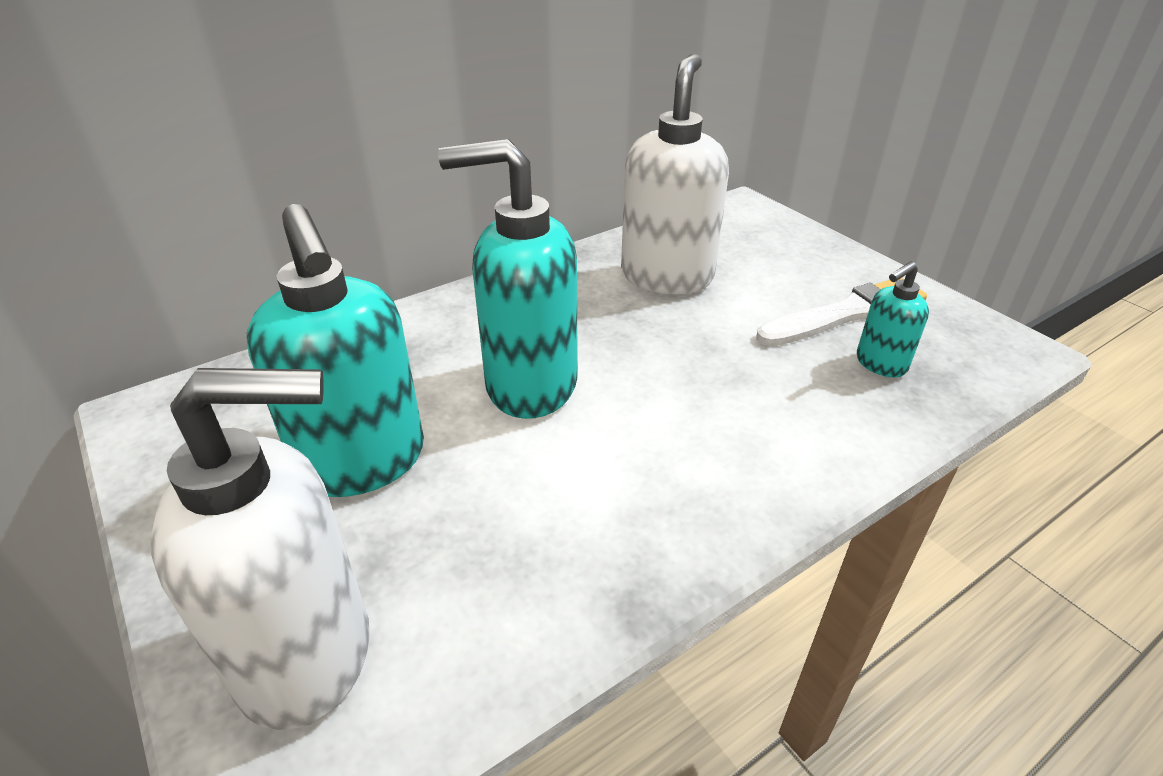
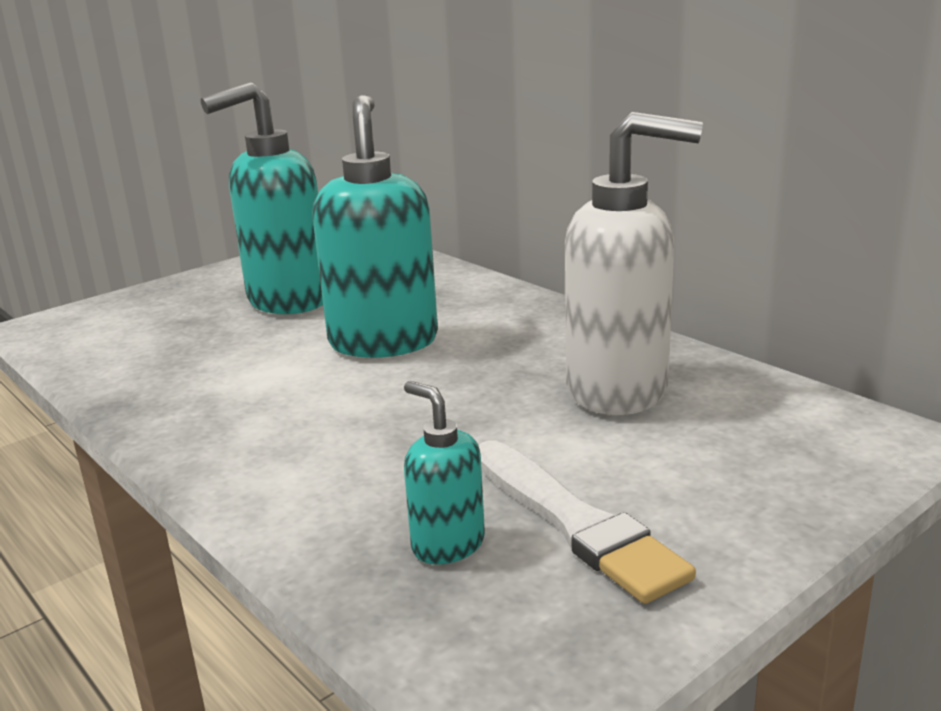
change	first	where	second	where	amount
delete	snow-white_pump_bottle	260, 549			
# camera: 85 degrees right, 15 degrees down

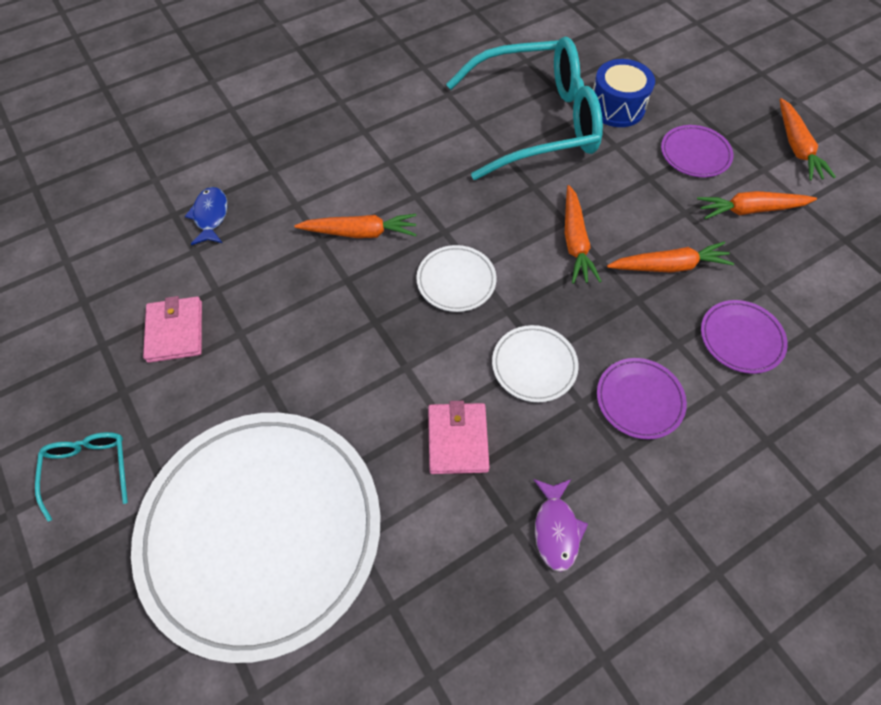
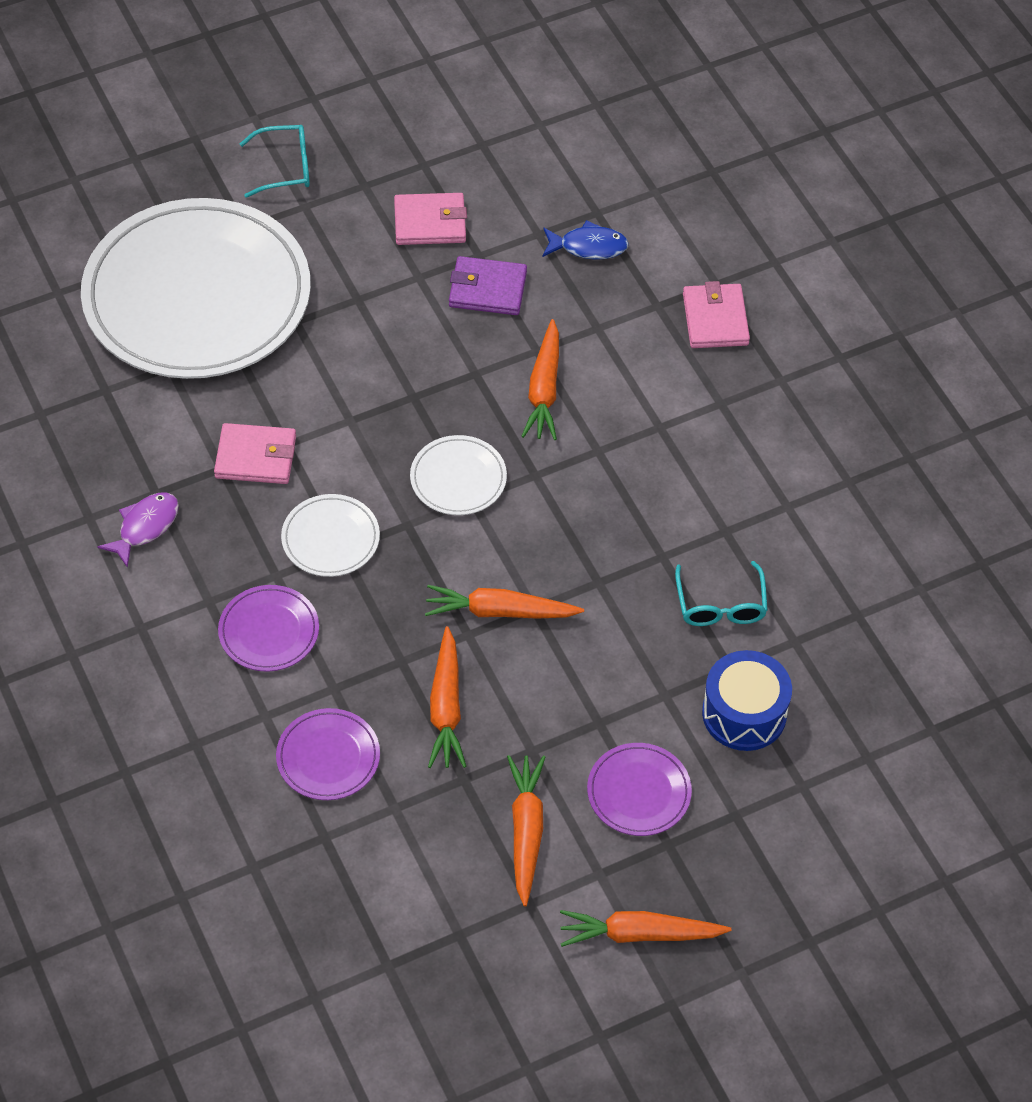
change	first	where	second	where	amount
resize	teal_eyeglasses	524, 108		721, 593	x0.41
rotate	royal_purple_fish_figure	560, 525		138, 530	120 degrees clockwise
insert			royal_purple_card_wallet	488, 285	
insert			pink_card_wallet	716, 314	
# camera: 95 degrees right, 5 degrees down

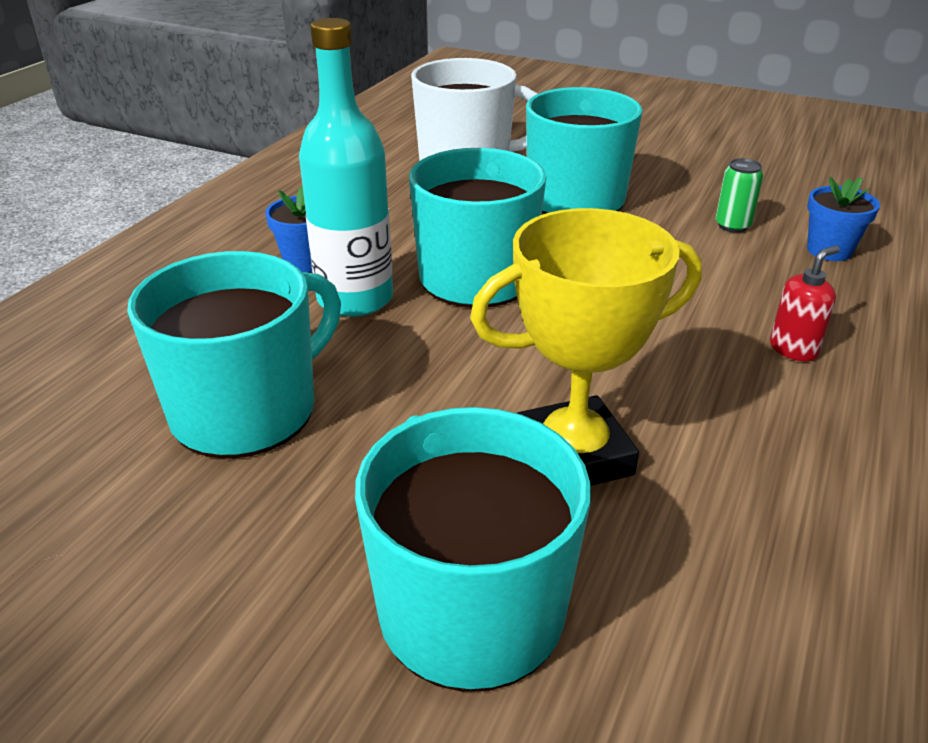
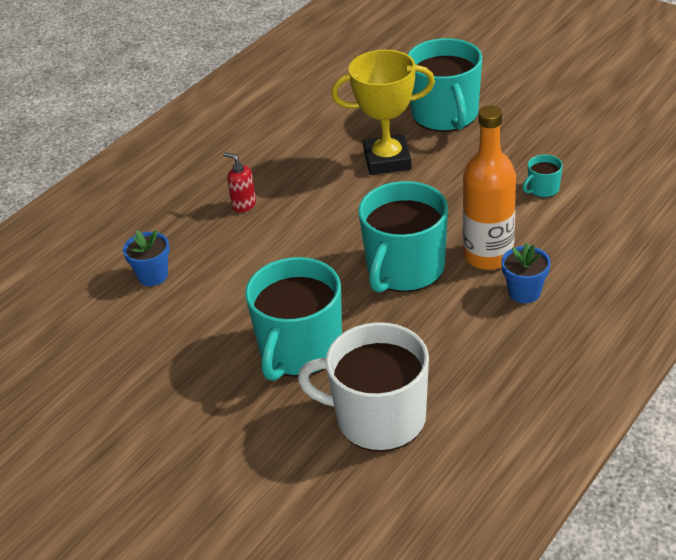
change	first	where	second	where	amount
resize	teal_mug	234, 355		543, 176	x0.42
recolor	teal_drink_bottle	346, 167	orange_drink_bottle	489, 188	
delete	emerald_tin	739, 195			
rotate	crimson_pump_bottle	805, 303		239, 182	60 degrees clockwise
# camera: 165 degrees left, 5 degrees up

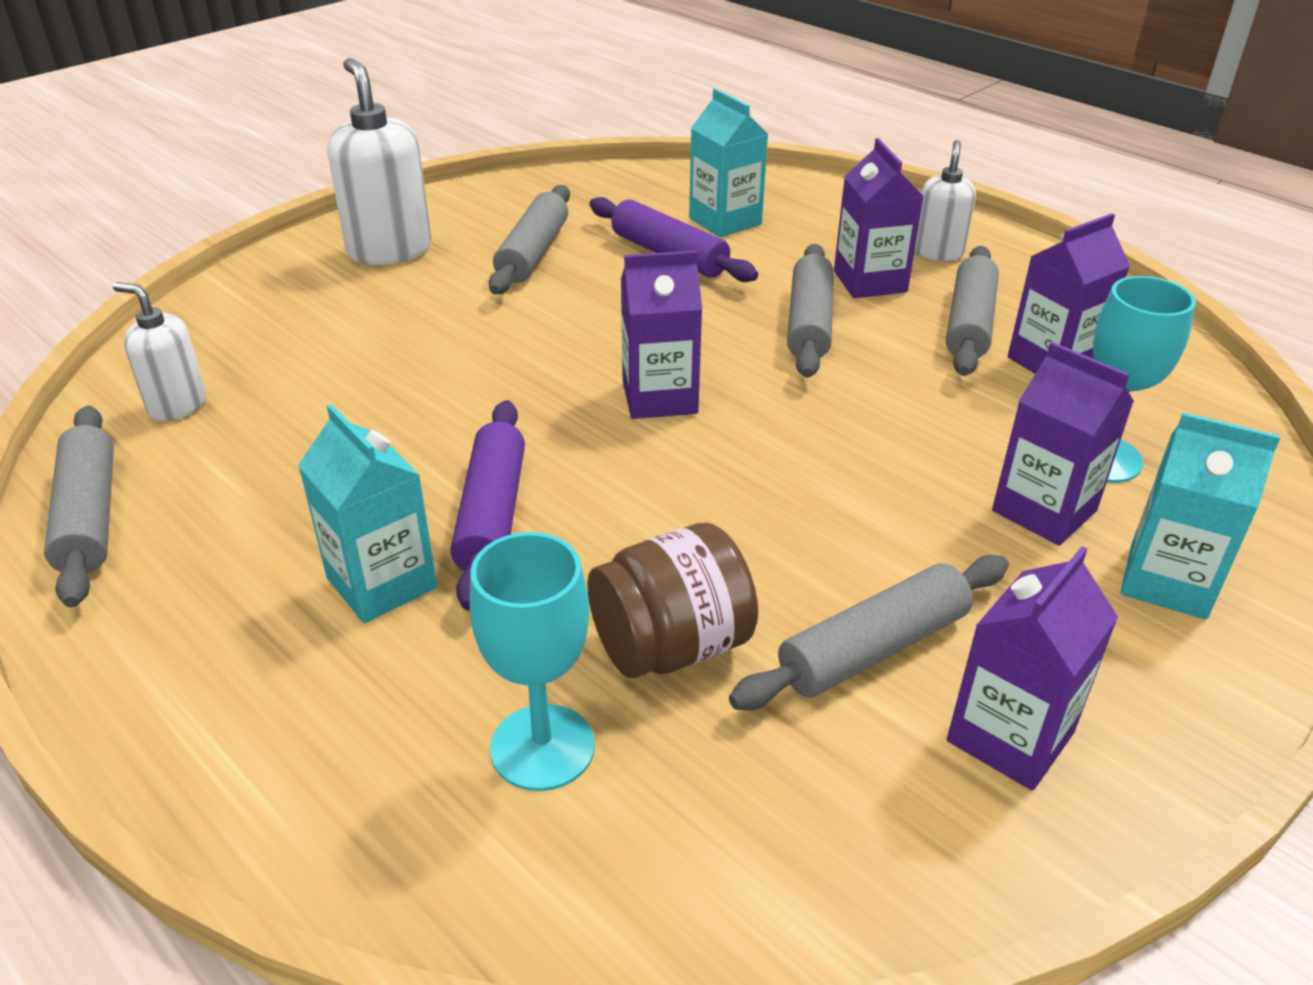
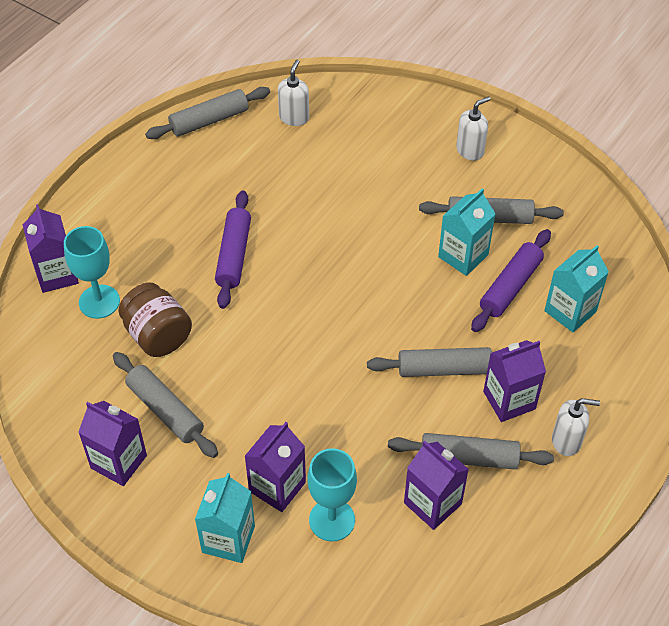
change	first	where	second	where	amount
move	teal_carton	367, 513		467, 232	
resize	snow-white_pump_bottle	379, 161		473, 128	x0.60
rotate	royal_purple_dough_roller	488, 505		233, 249	75 degrees counterclockwise
move	royal_purple_carton	661, 334		51, 248	
# camera: 80 degrees right, 15 degrees up

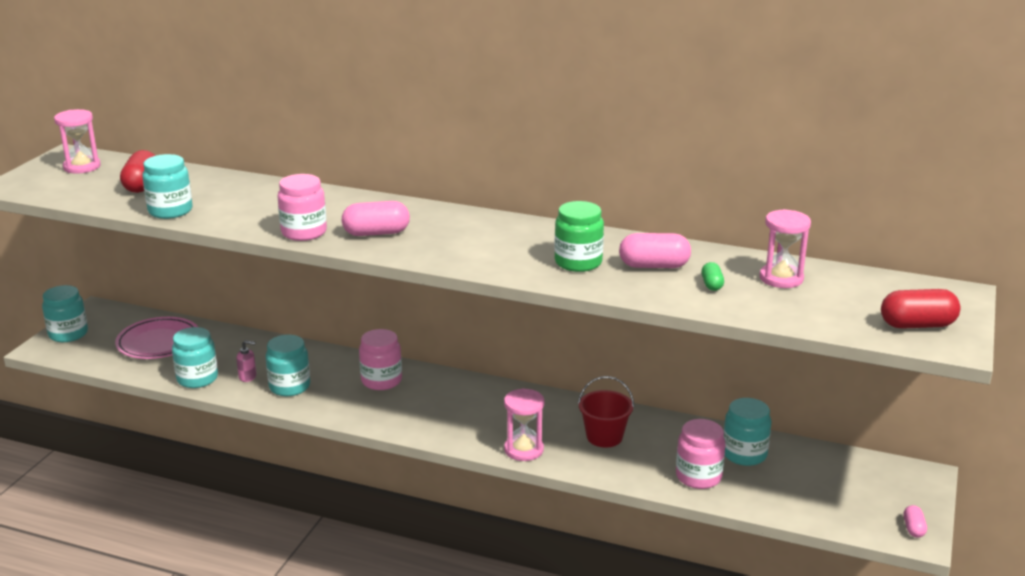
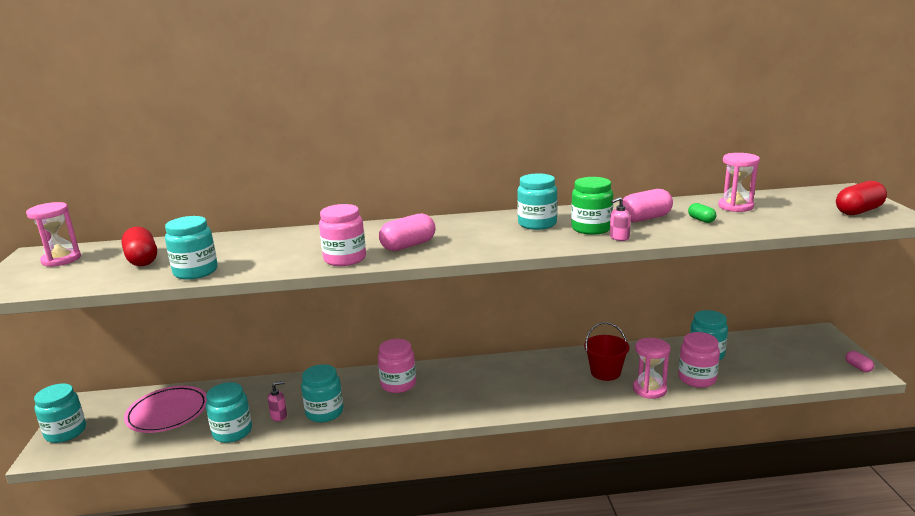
change	first	where	second	where	amount
move	pink_hourglass	524, 424		652, 368	
insert			teal_jam_jar	537, 201	
insert			pink_pump_bottle	620, 219	
# camera: 25 degrees left, 5 degrees down

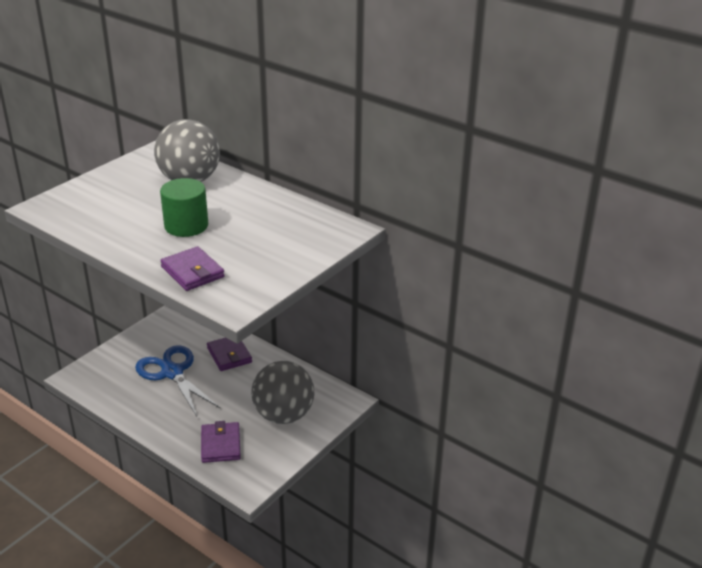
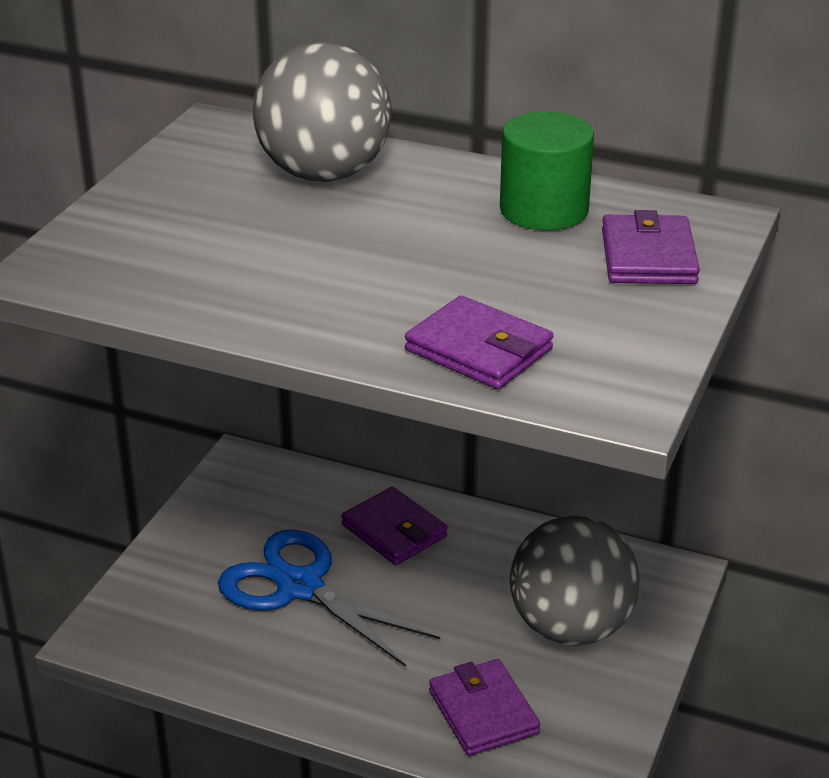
change	first	where	second	where	amount
move	emerald_cylinder	184, 207		547, 171	
insert			royal_purple_card_wallet	651, 247	
# camera: 15 degrees left, 0 degrees up

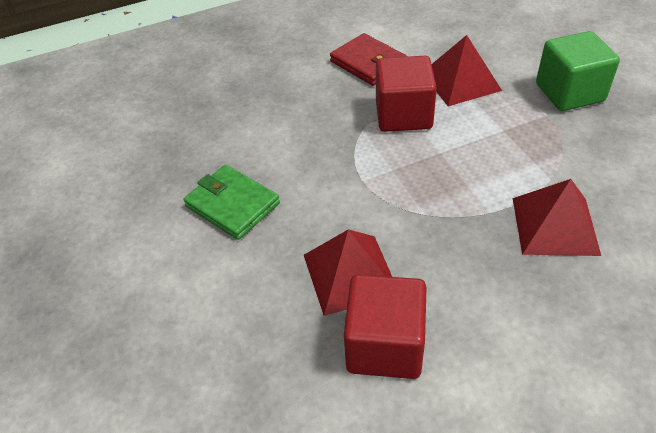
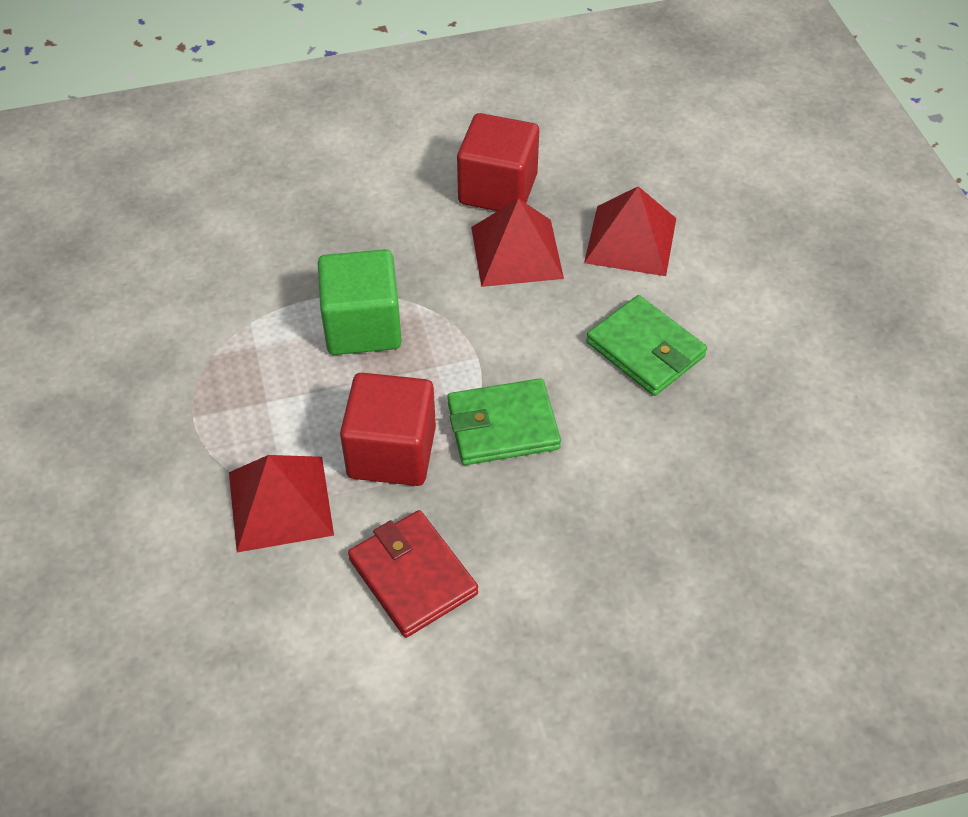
change	first	where	second	where	amount
move	crimson_pyramid	557, 217		630, 231	
move	emerald_cube	578, 71		360, 302	
insert			emerald_card_wallet	504, 421	
# camera: 175 degrees left, 5 degrees up

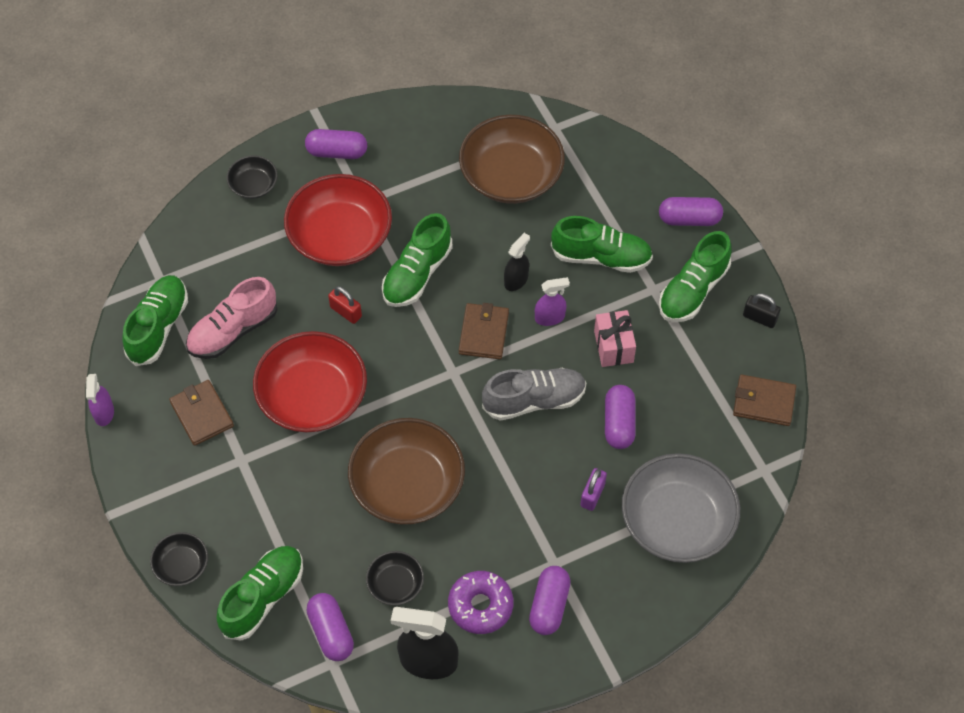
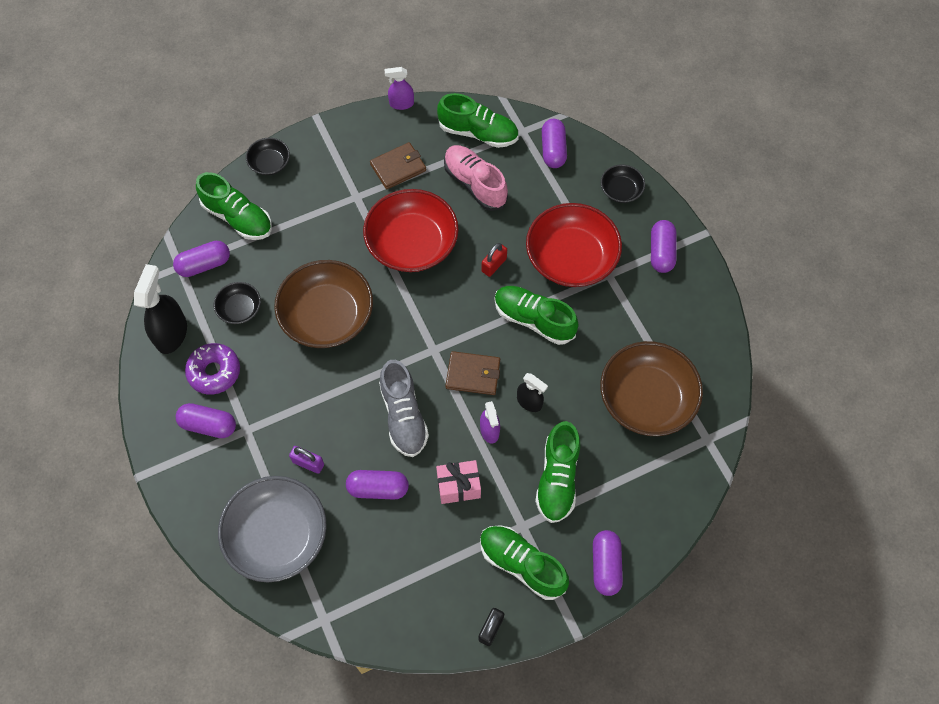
change	first	where	second	where	amount
delete	russet_card_wallet	764, 400			
insert			royal_purple_pill	554, 143	
# camera: 90 degrees right, 5 degrees up

